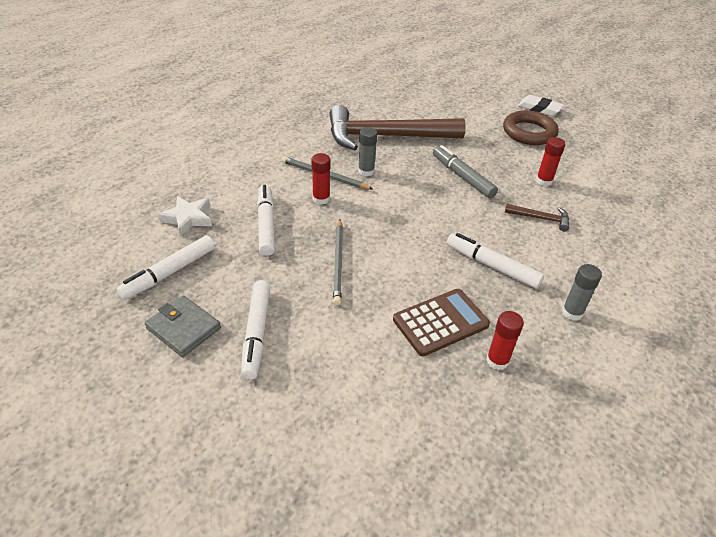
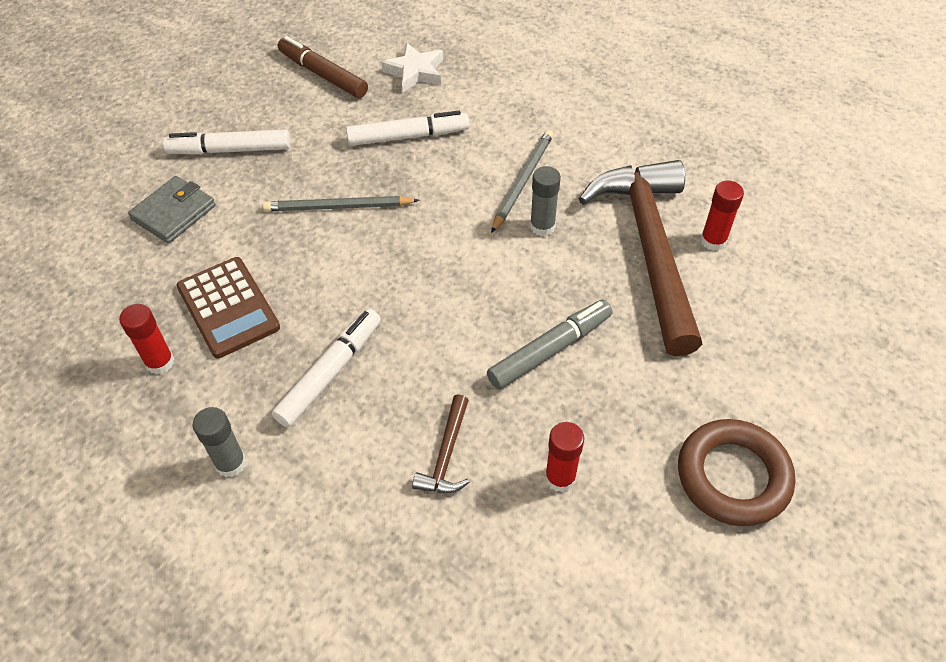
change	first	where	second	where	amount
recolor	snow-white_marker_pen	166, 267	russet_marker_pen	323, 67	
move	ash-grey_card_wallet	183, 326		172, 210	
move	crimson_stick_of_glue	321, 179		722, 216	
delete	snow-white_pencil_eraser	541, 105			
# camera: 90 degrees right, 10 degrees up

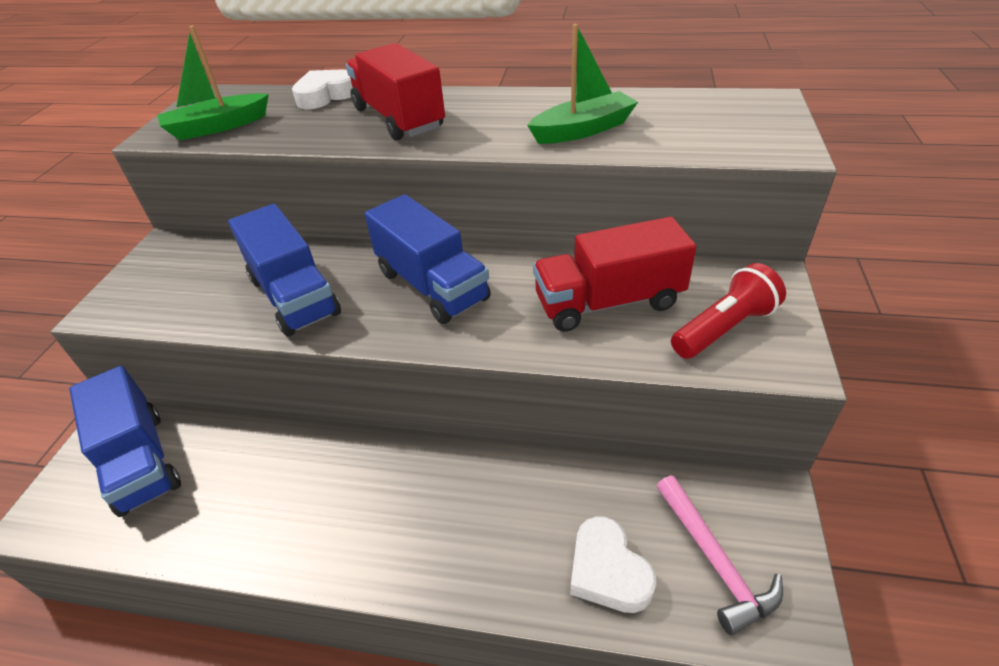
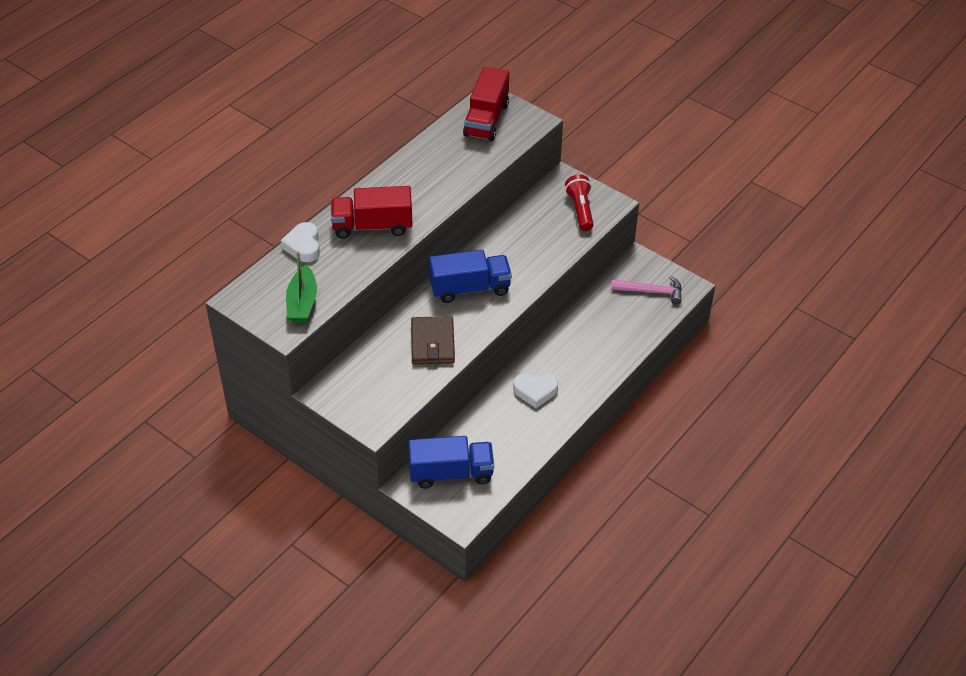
change	first	where	second	where	amount
replace	royal_blue_truck	284, 270	russet_card_wallet	433, 340	
delete	emerald_boat	582, 84			
move	crimson_truck	614, 274		486, 104	
move	snow-white_love_heart	613, 564		535, 390	
# camera: 65 degrees left, 5 degrees up

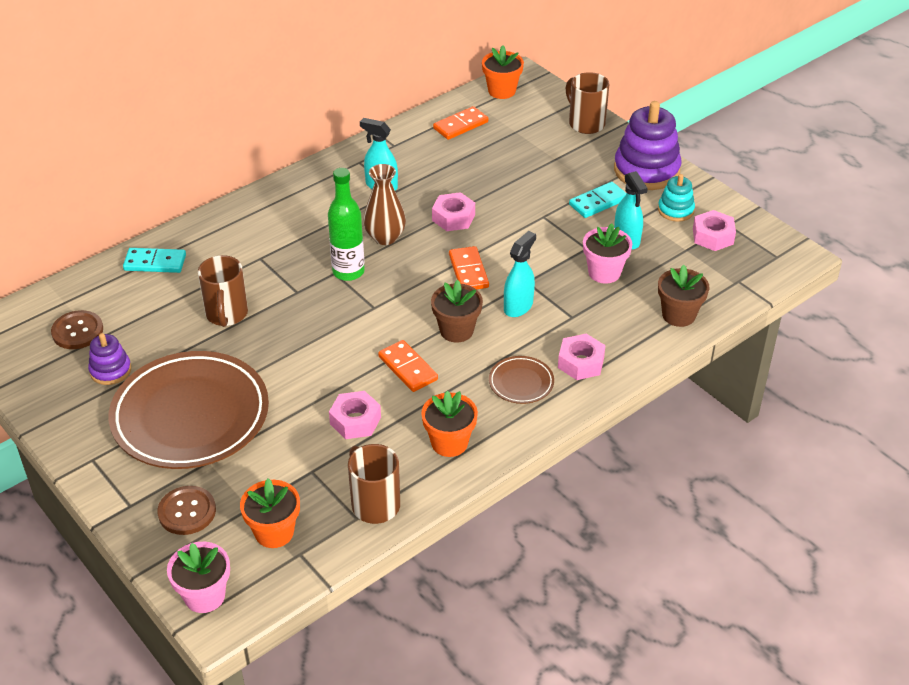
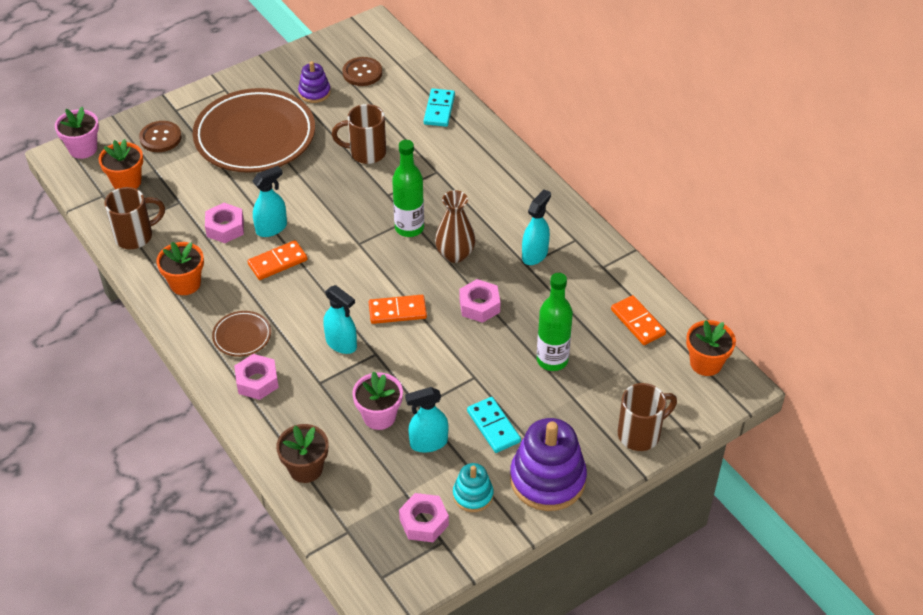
change	first	where	second	where	amount
delete	russet_flower_pot	457, 311			
insert			teal_sprayer	270, 201	
insert			emerald_drink_bottle	555, 322	
# camera: 95 degrees right, 5 degrees up

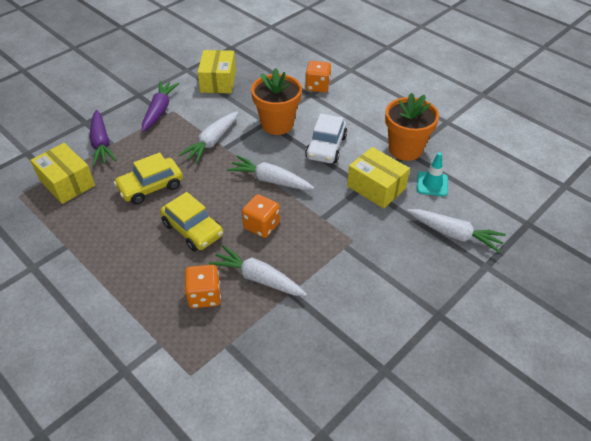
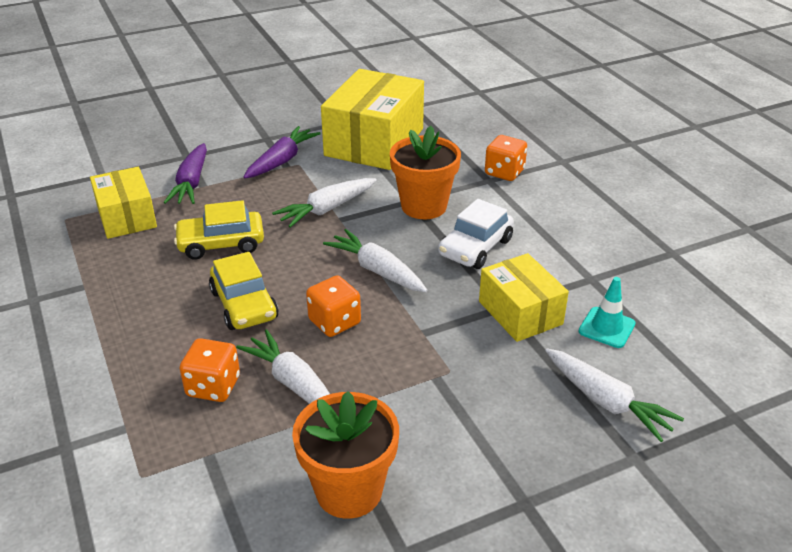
change	first	where	second	where	amount
resize	yellow_parcel	216, 71		372, 119	x1.67
move	orange_flower_pot	412, 127		345, 455	
# camera: 20 degrees right, 10 degrees down

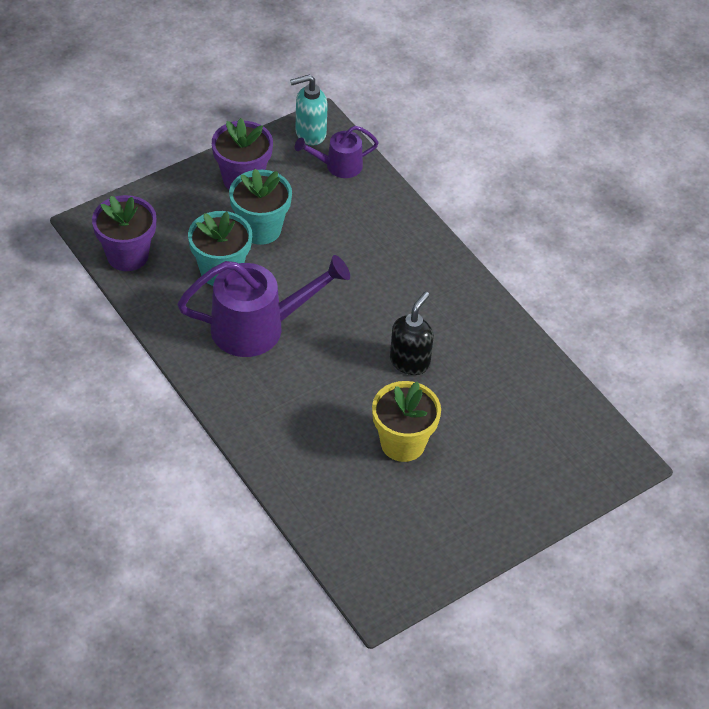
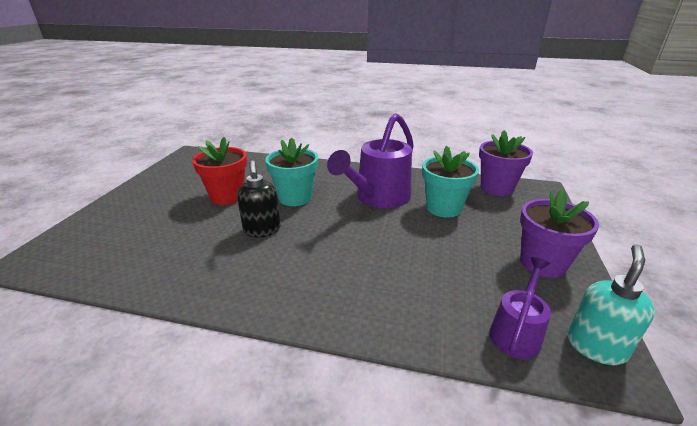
change	first	where	second	where	amount
move	teal_flower_pot	260, 207		291, 172	
recolor	yellow_flower_pot	406, 421	crimson_flower_pot	219, 171	
# camera: 140 degrees right, 20 degrees down

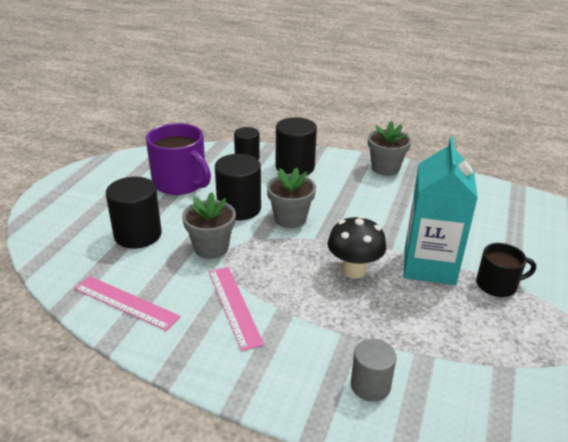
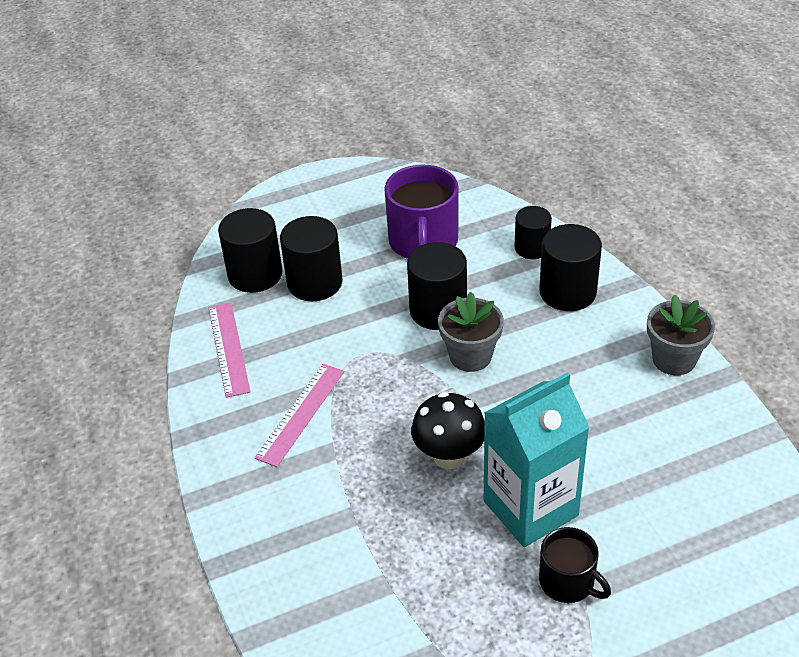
change	first	where	second	where	amount
delete	ash-grey_flower_pot	209, 225			
delete	ash-grey_cylinder	373, 370			
insert			black_cylinder	250, 250	
# camera: 50 degrees right, 10 degrees up

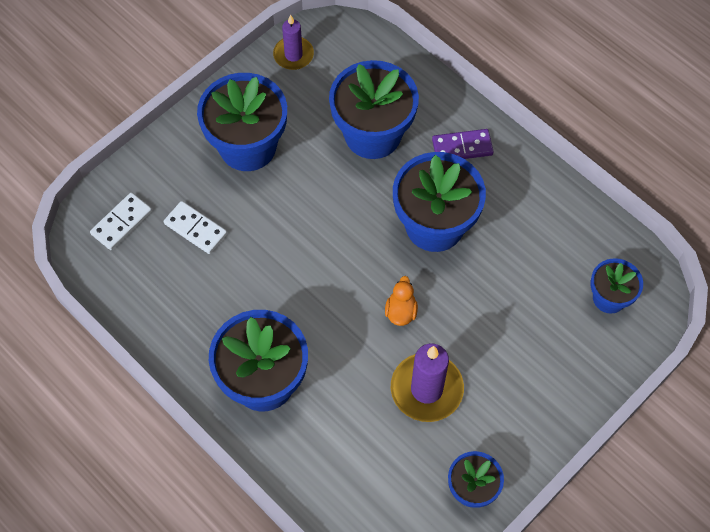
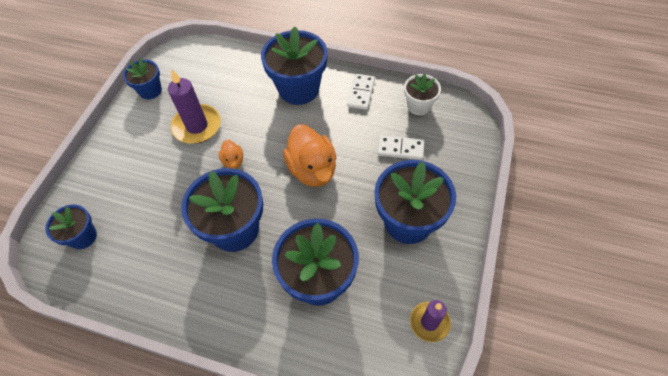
change	first	where	second	where	amount
move	snow-white_domino_tile	121, 221		361, 92	
delete	royal_purple_domino_tile	463, 144			
insert			orange_duck	309, 155	
insert			snow-white_flower_pot	422, 94	
# camera: 155 degrees right, 5 degrees down

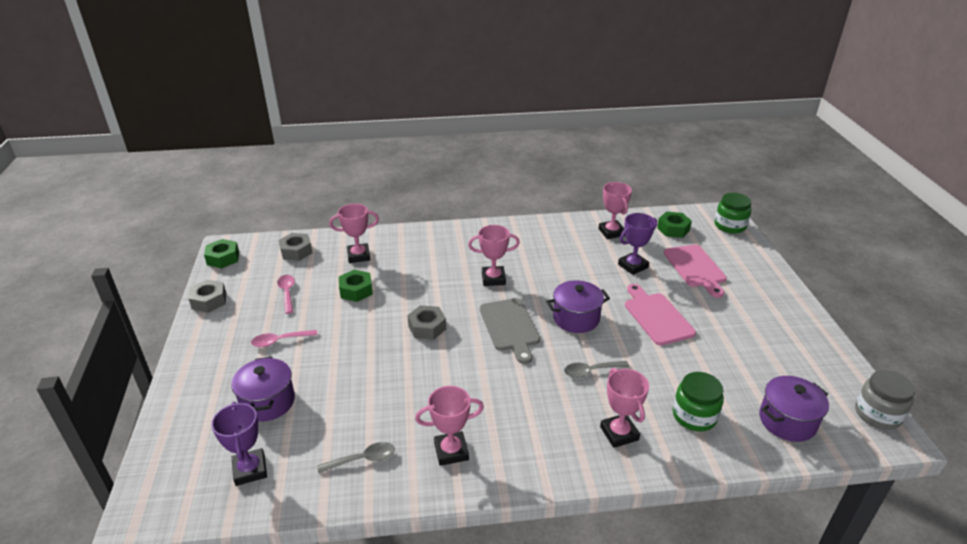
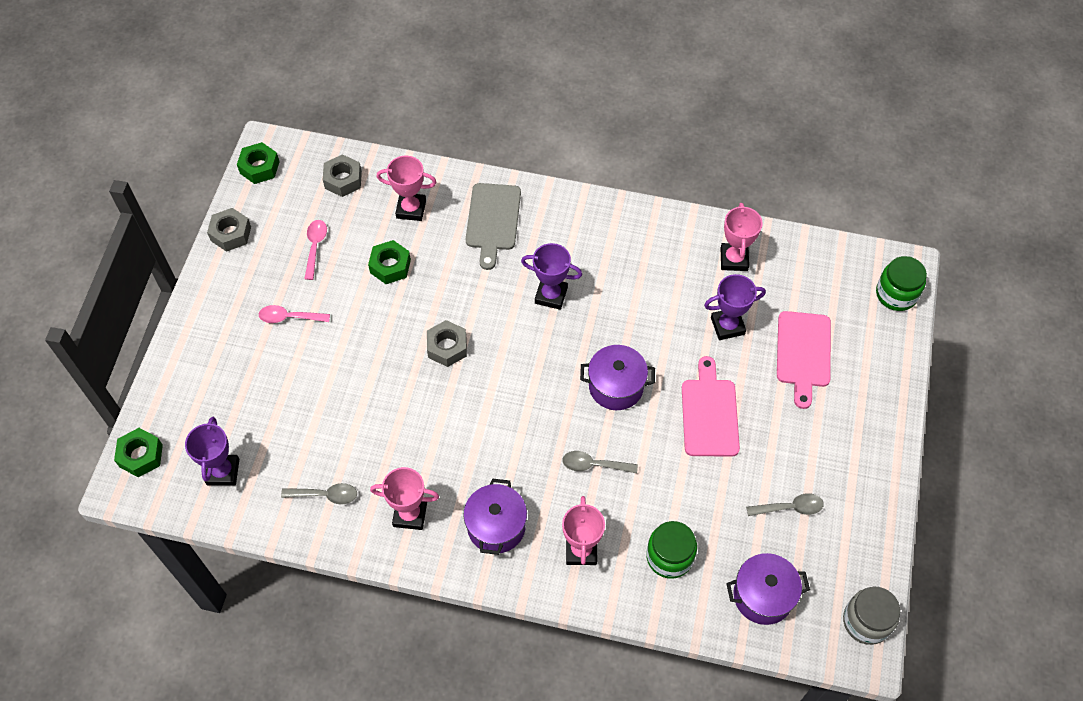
change	first	where	second	where	amount
move	royal_purple_cooking_pot	263, 389		495, 516	
recolor	pink_award_cup	494, 255	royal_purple_award_cup	551, 276	
move	ash-grey_bread_board	510, 331		493, 226	
move	emerald_hex_nut	674, 225		138, 452	
insert			ash-grey_spoon	785, 504	
# camera: 20 degrees right, 25 degrees up

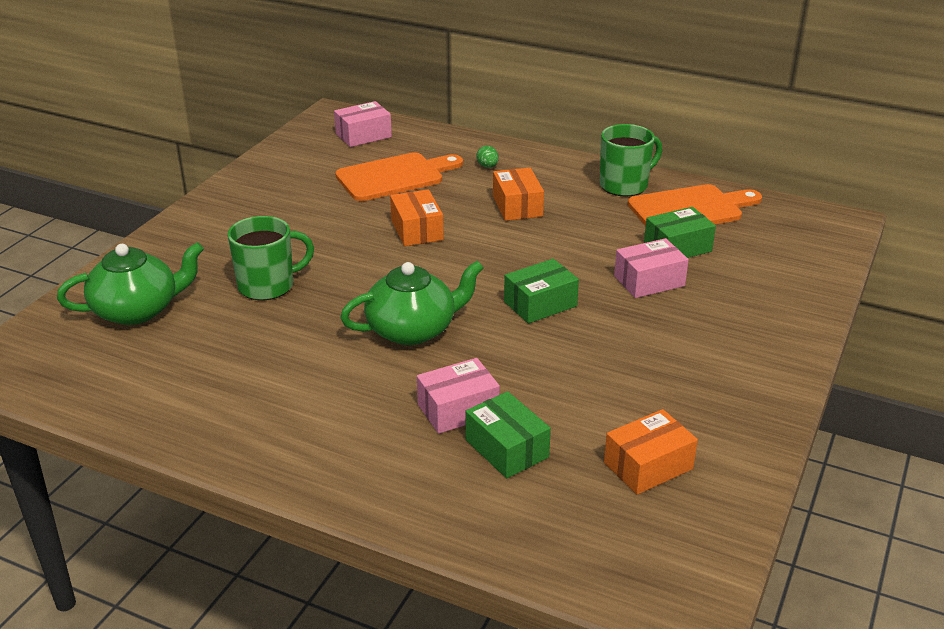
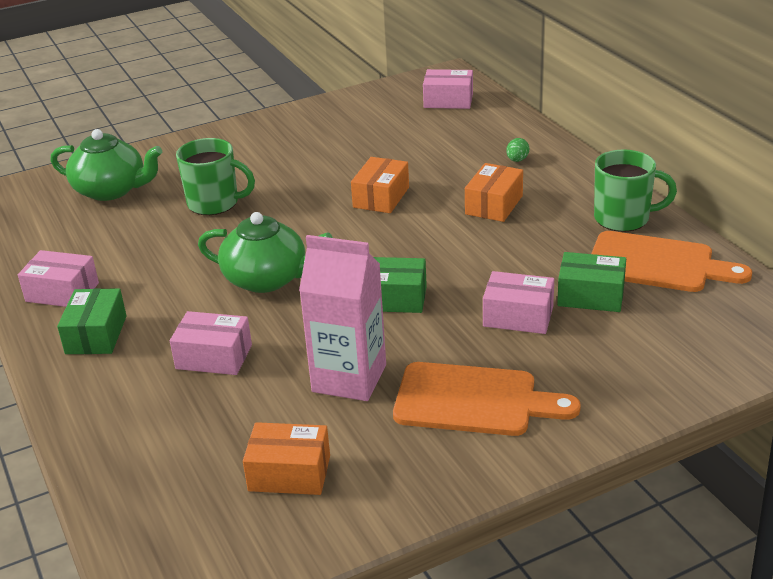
change	first	where	second	where	amount
move	orange_bread_board	399, 176		487, 399	
move	emerald_parcel	508, 434		91, 321	
insert			pink_parcel	58, 278	
insert			pink_carton	342, 318	
# camera: 40 degrees right, 0 degrees up

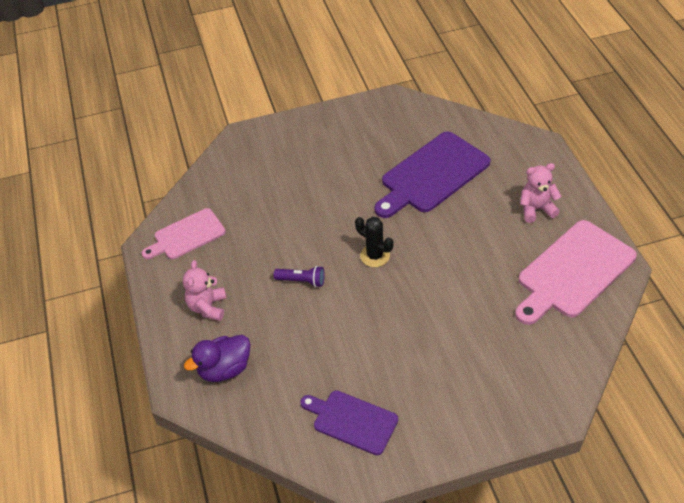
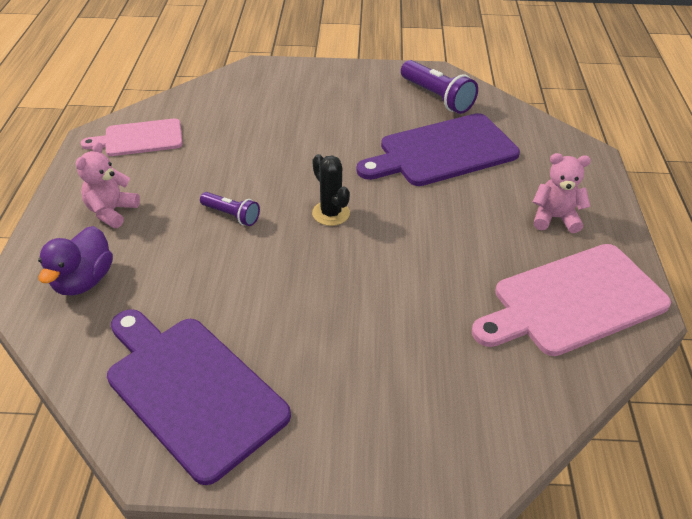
change	first	where	second	where	amount
rotate	royal_purple_duck	217, 358		75, 260	60 degrees counterclockwise
resize	royal_purple_bread_board	349, 422		199, 397	x1.64
insert			royal_purple_pocket_torch	439, 87	
# camera: 15 degrees right, 5 degrees down

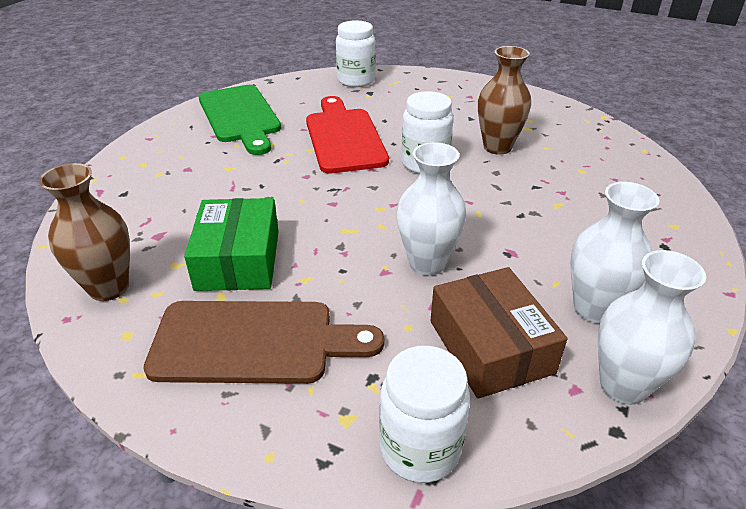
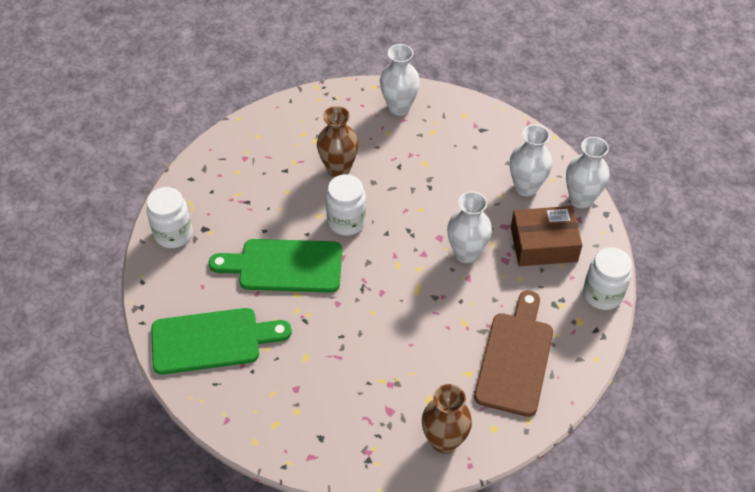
change	first	where	second	where	amount
delete	emerald_parcel	231, 244			
recolor	crimson_bread_board	347, 134	emerald_bread_board	275, 266	
insert			snow-white_tall_vase	400, 80	
# camera: 75 degrees left, 15 degrees up

